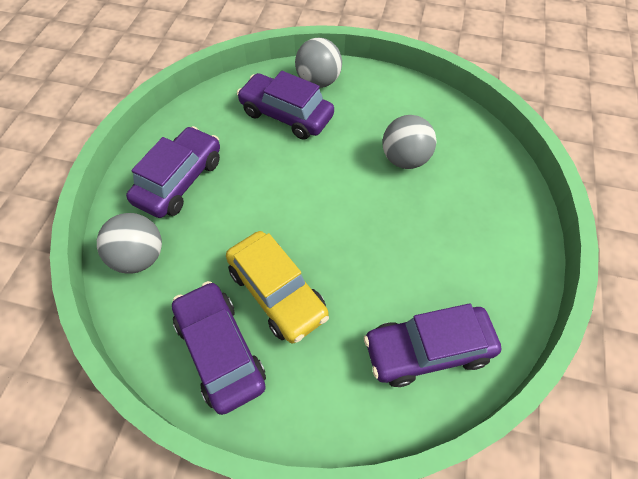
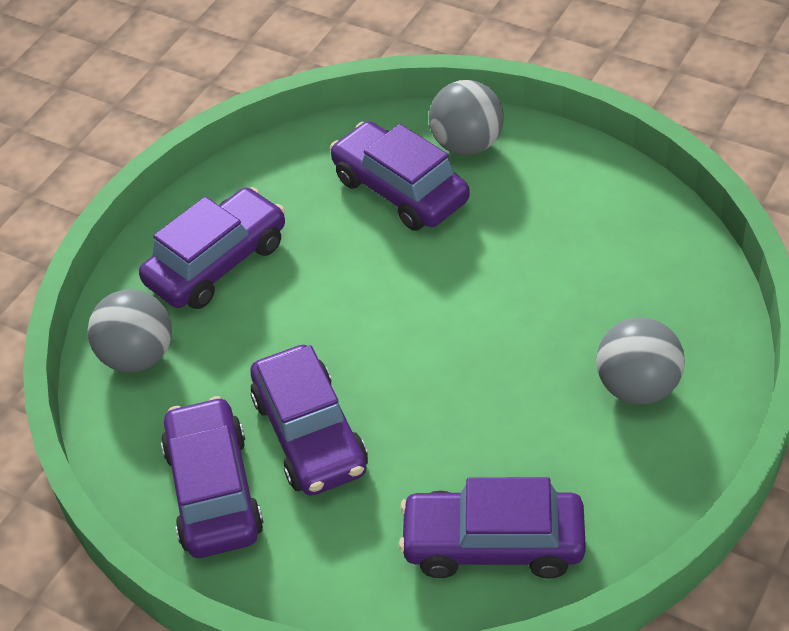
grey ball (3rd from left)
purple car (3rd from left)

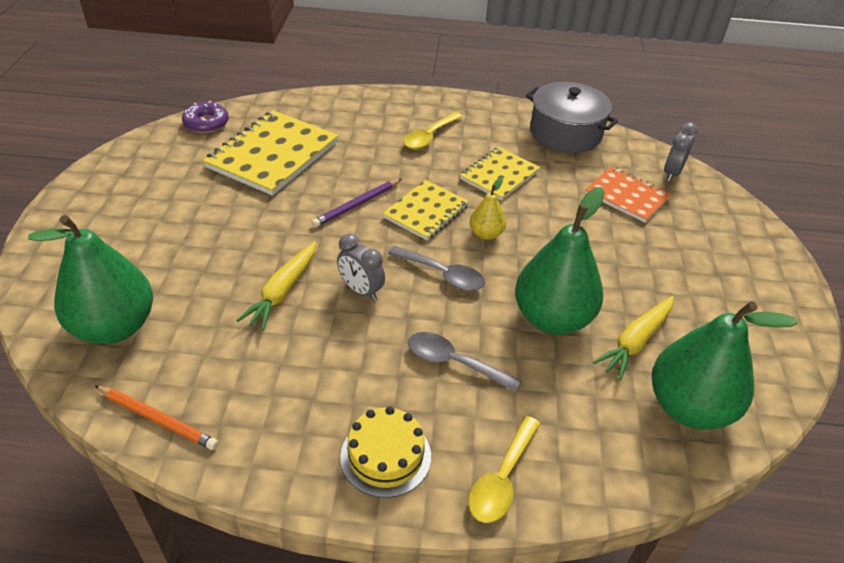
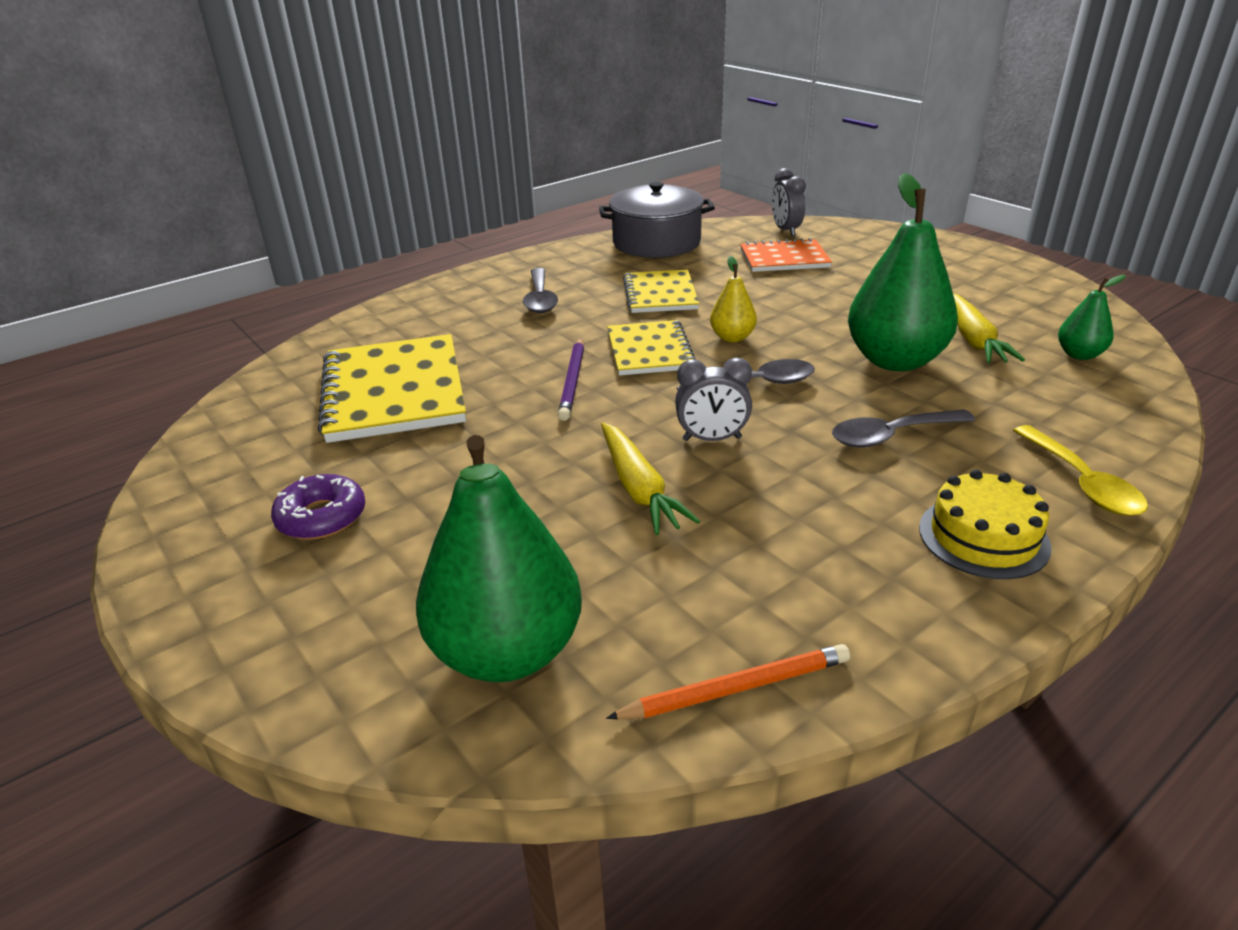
purple donut
grey spoon (1st from left)
green pear (3rd from left)

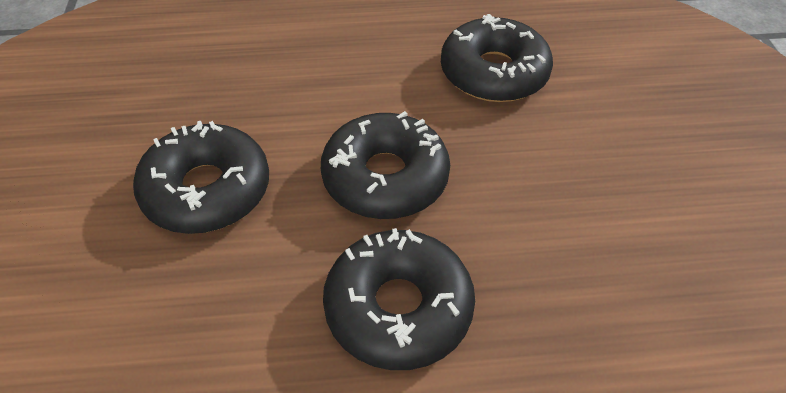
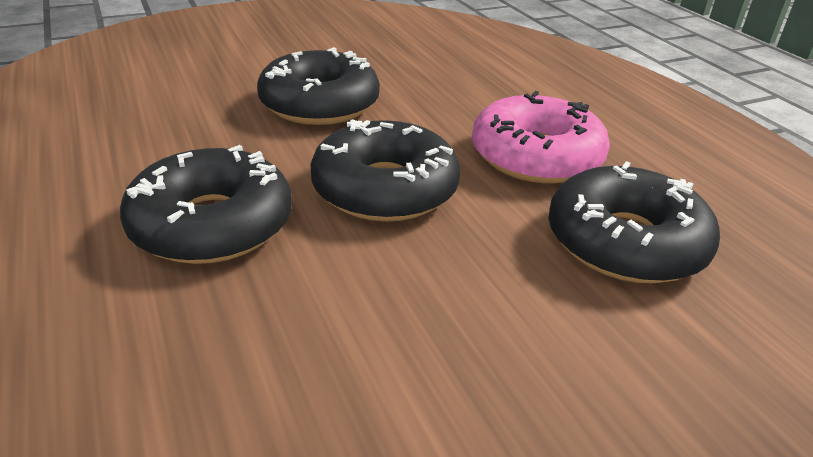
pink donut

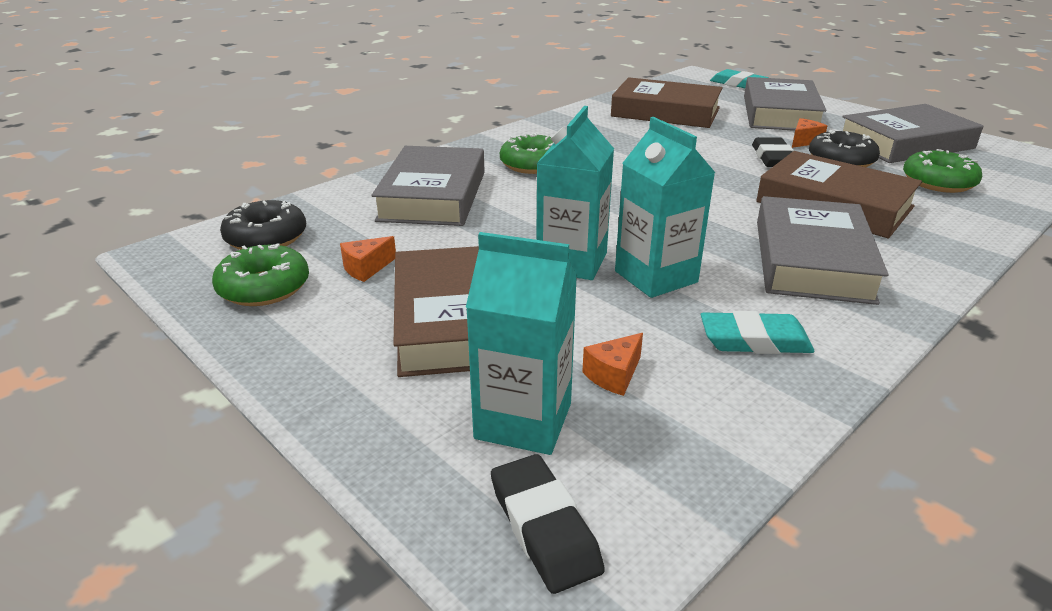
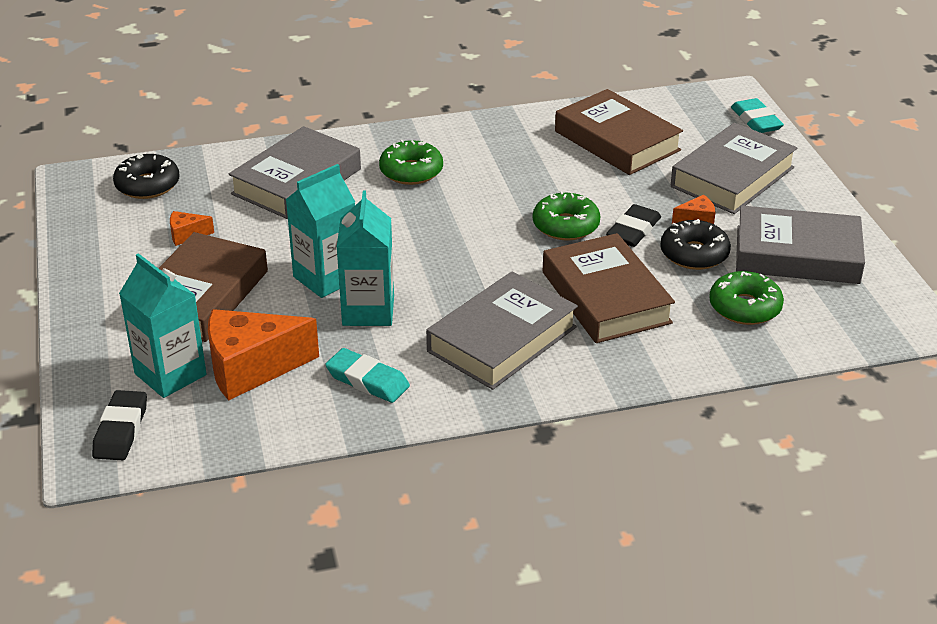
green donut (2nd from left)
orange cheese (2nd from left)

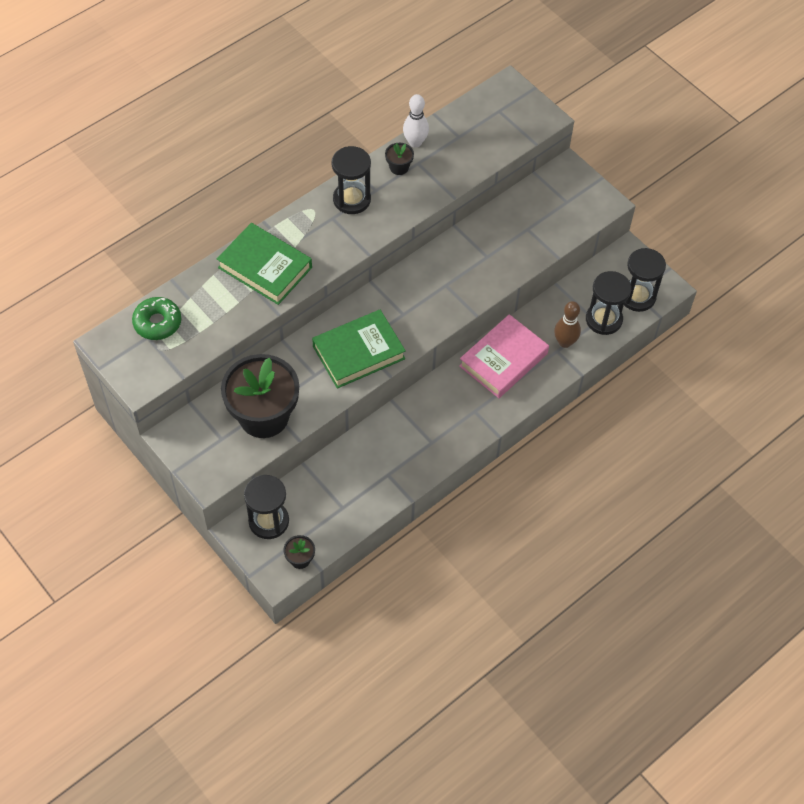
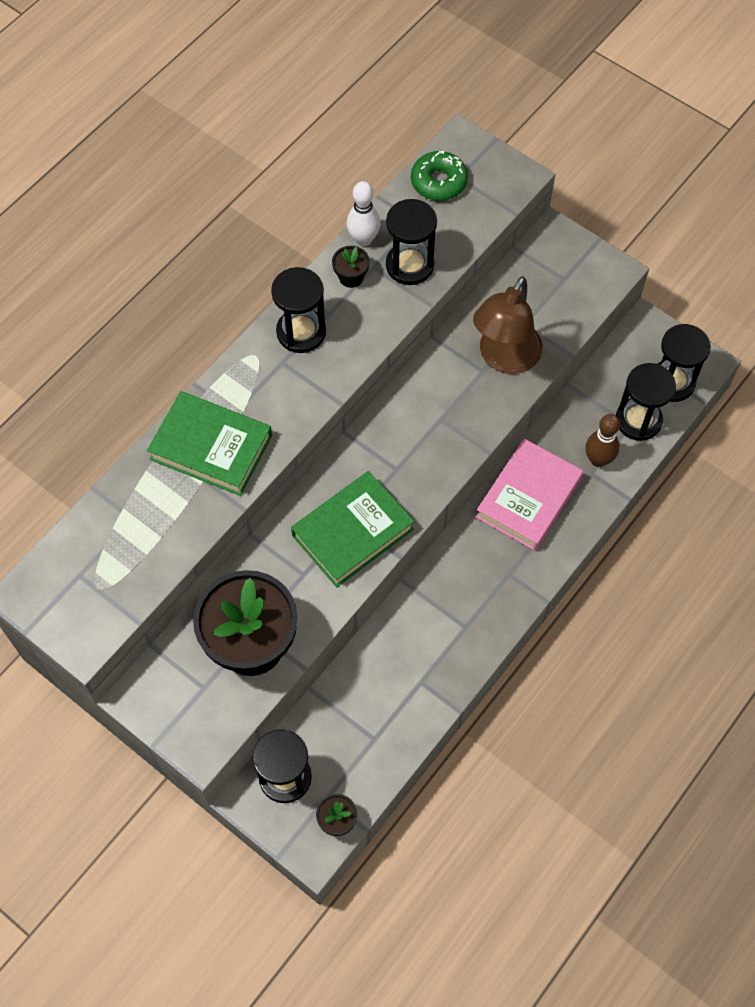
green donut
black hourglass (3rd from left)
brown lamp

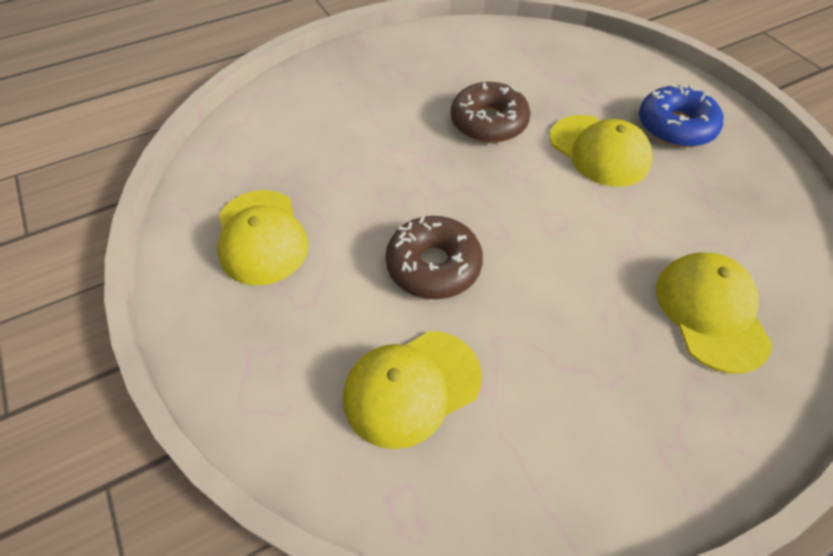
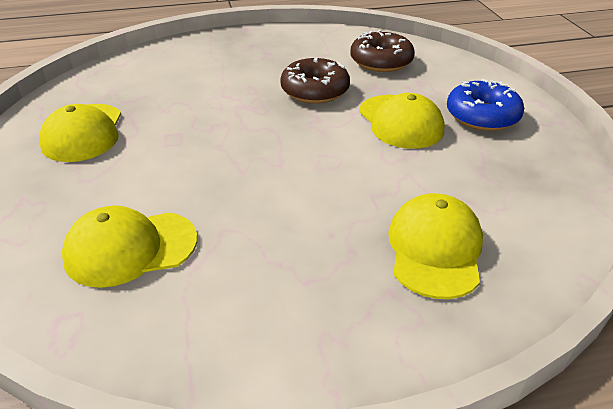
brown donut (2nd from left)

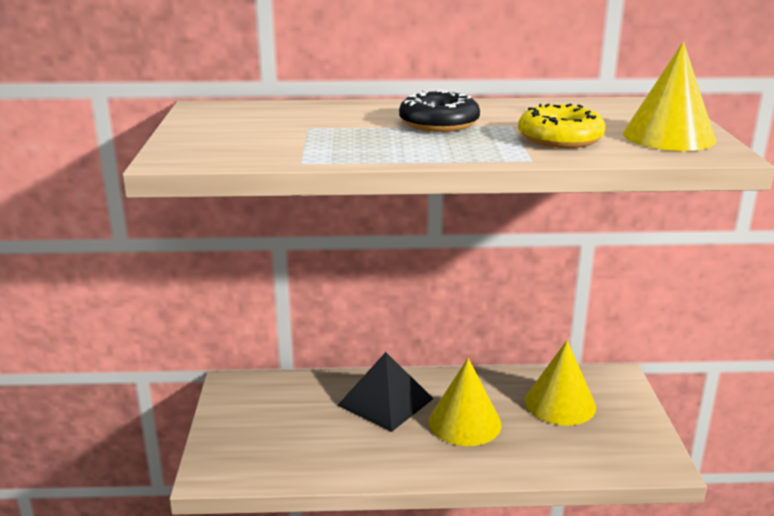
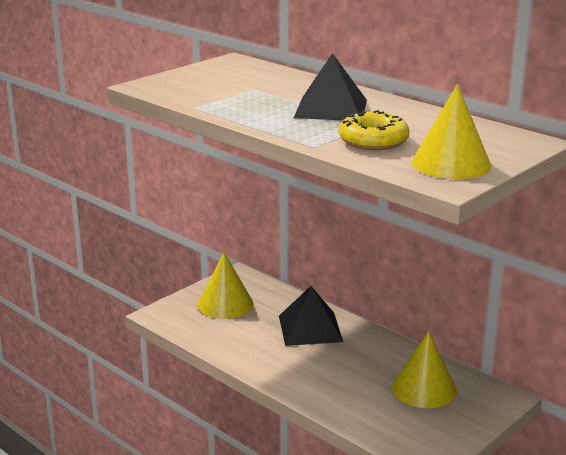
black pyramid (2nd from left)
yellow cone (1st from left)

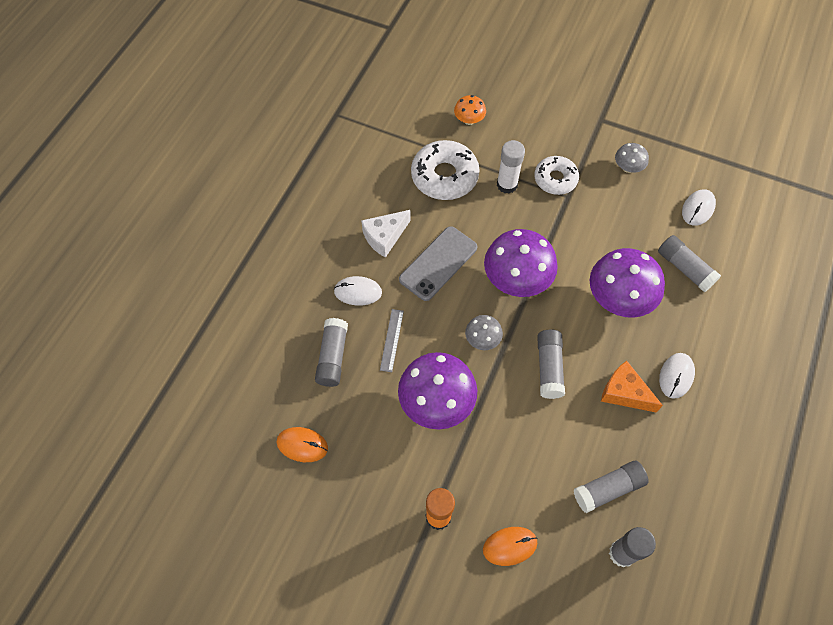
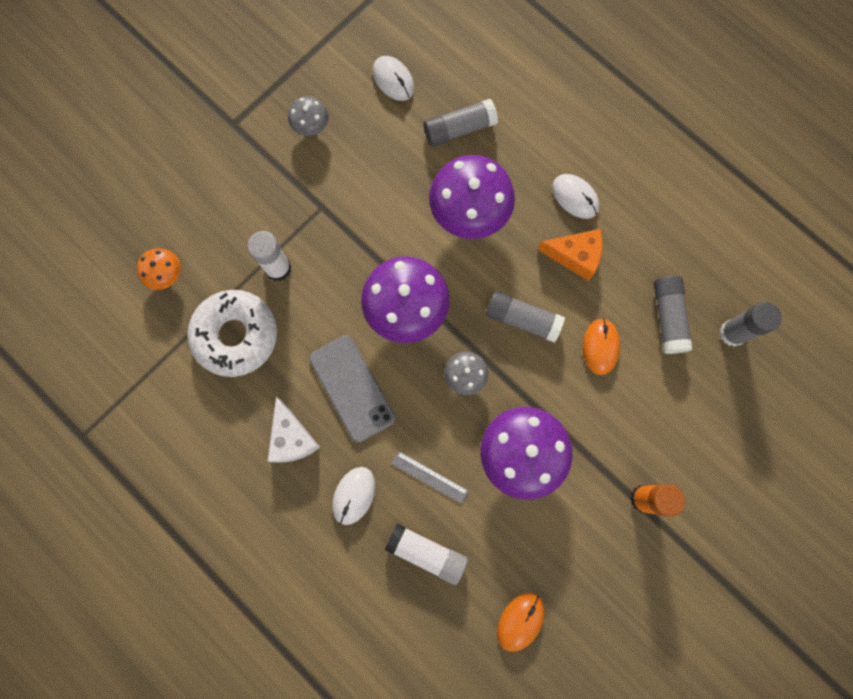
white donut (2nd from left in the first image)
white glue stick (2nd from left)
orange cheese
orange mouse (2nd from left)

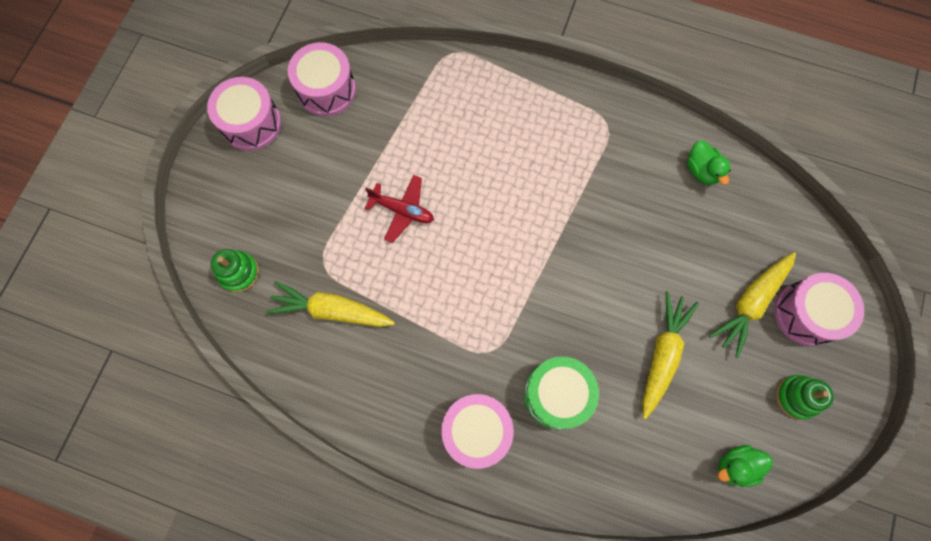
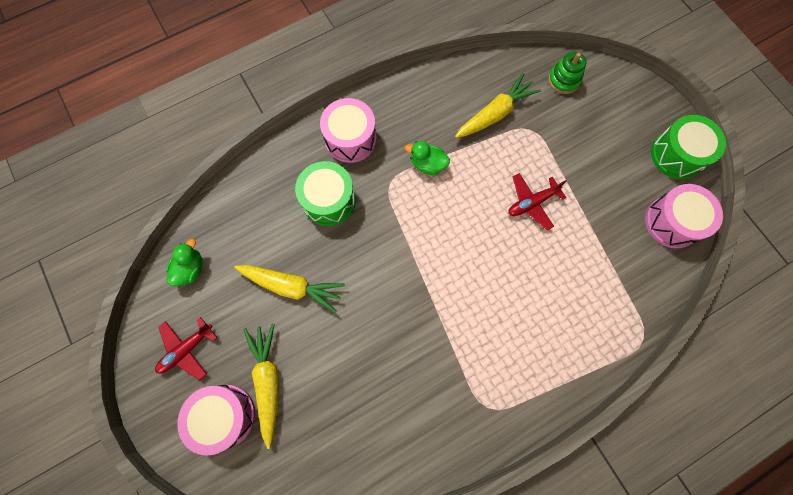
green drum (2nd from left)
green duck (2nd from left)
yellow carrot (2nd from left)
red plane (1st from left)

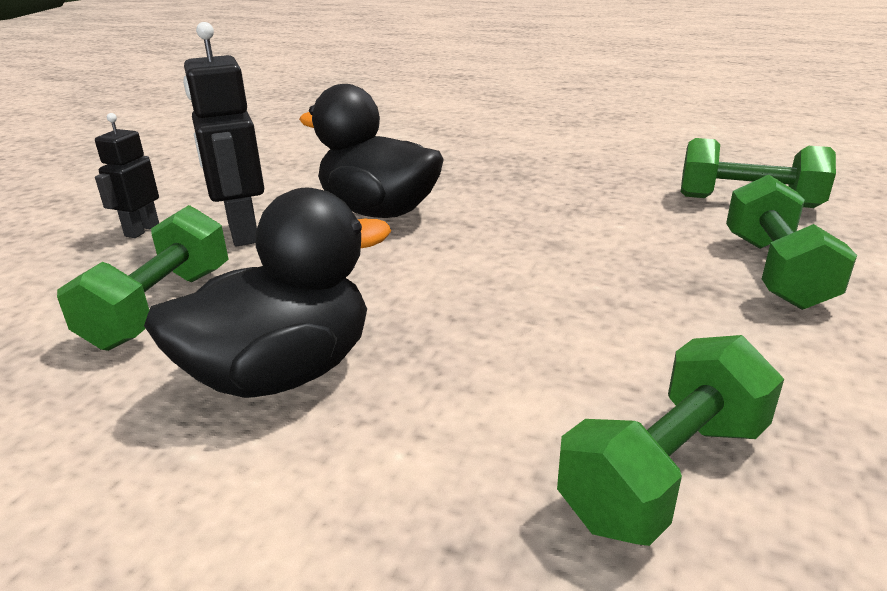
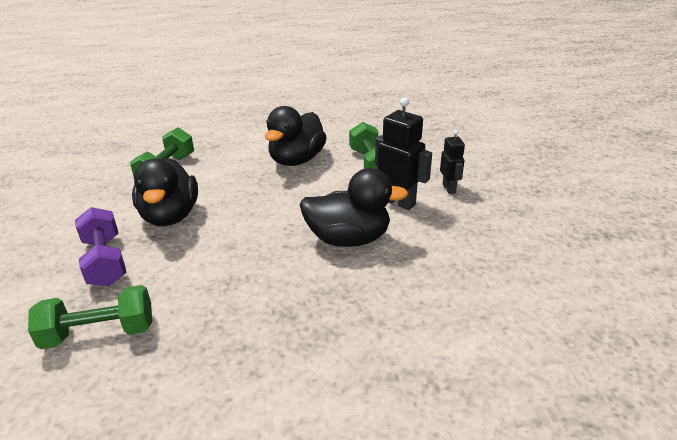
purple dumbbell
black duck (1st from left)

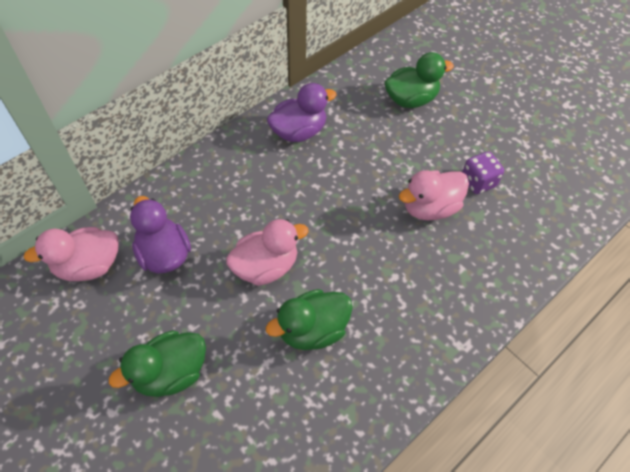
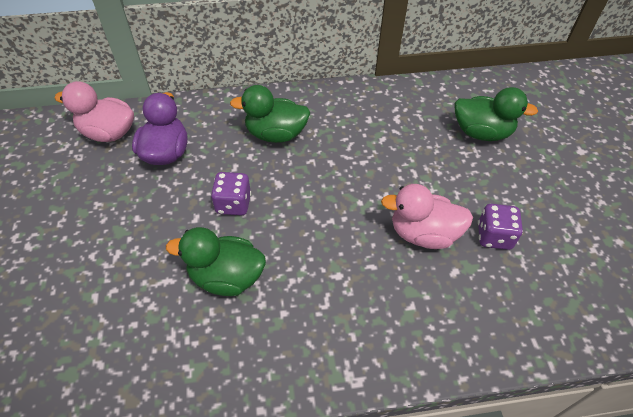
purple duck (2nd from left in the first image)
purple dice (1st from left)
green duck (2nd from left)

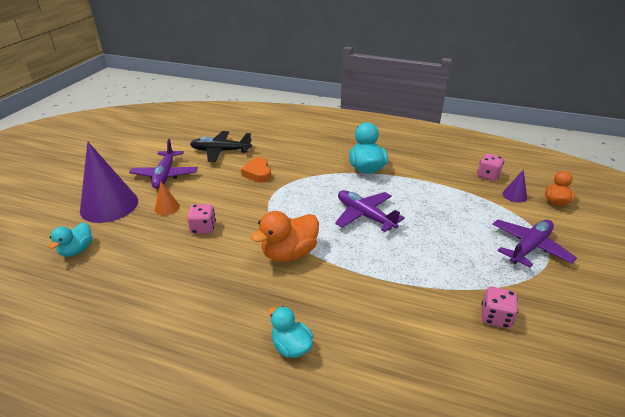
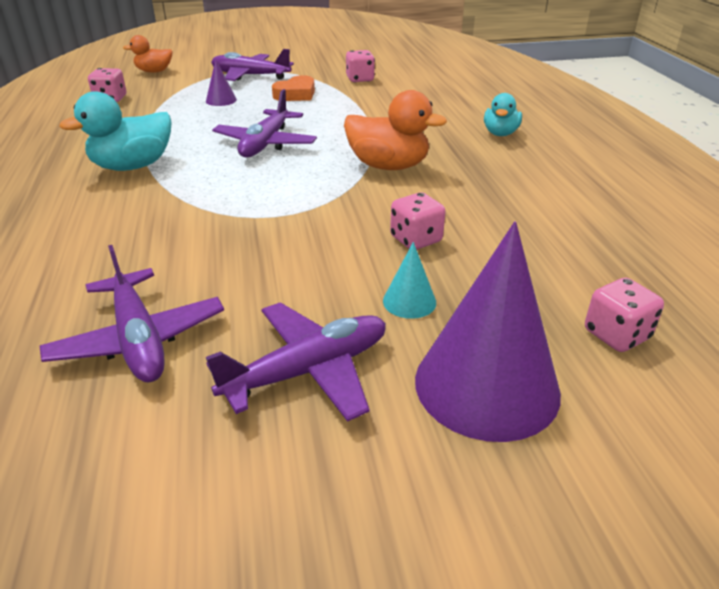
purple plane (1st from left)
orange heart
purple cone (1st from left)
turquoise cone
pink dice (4th from left)

